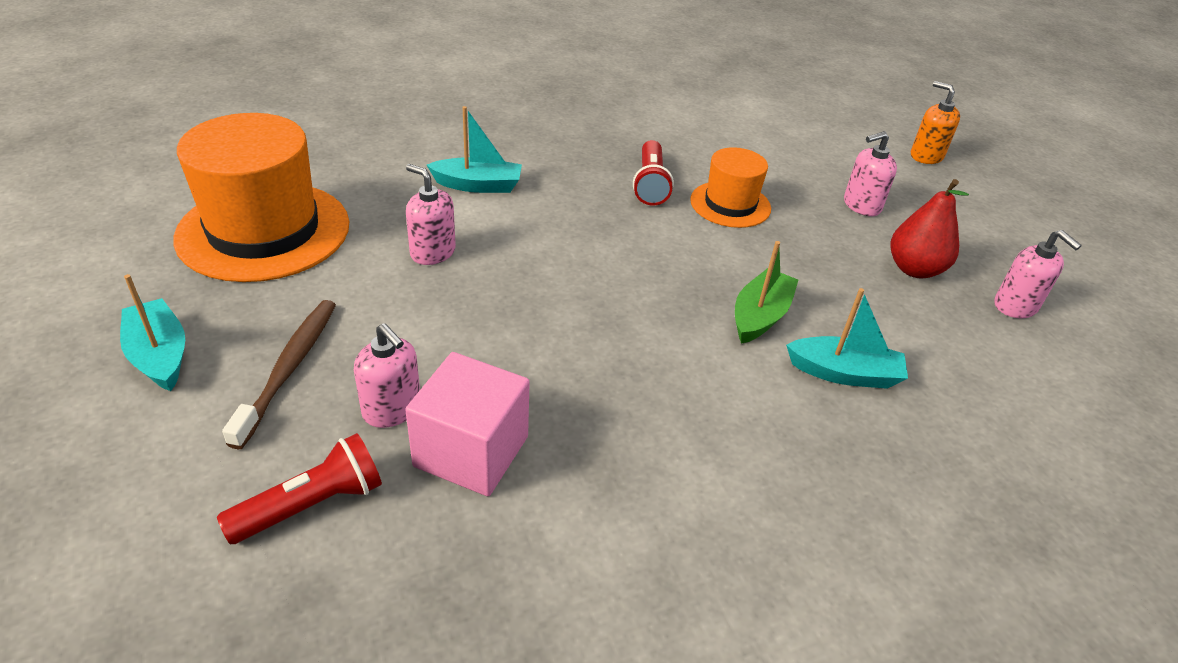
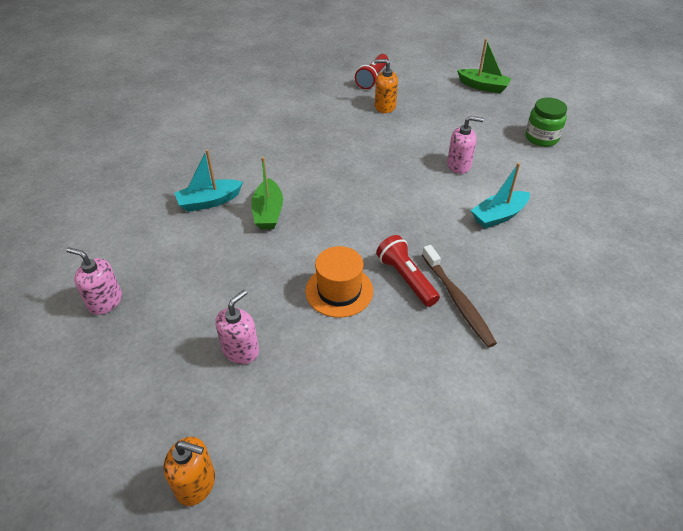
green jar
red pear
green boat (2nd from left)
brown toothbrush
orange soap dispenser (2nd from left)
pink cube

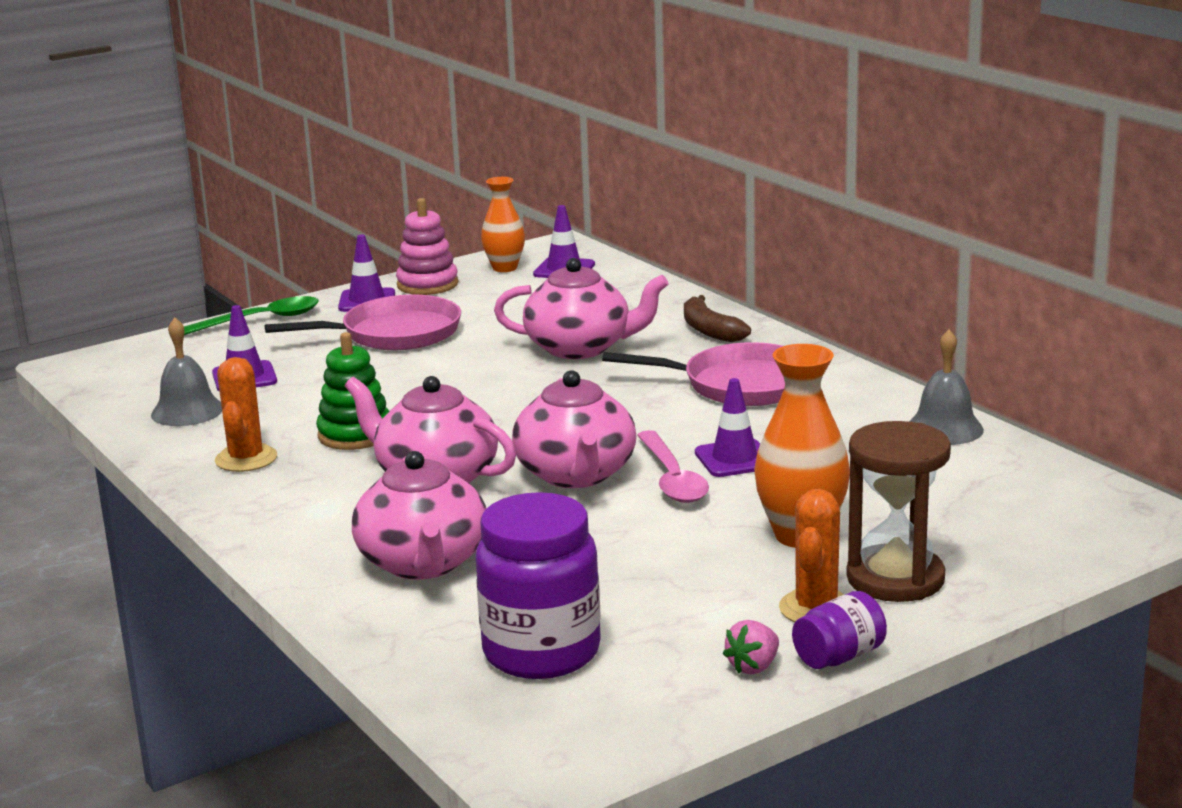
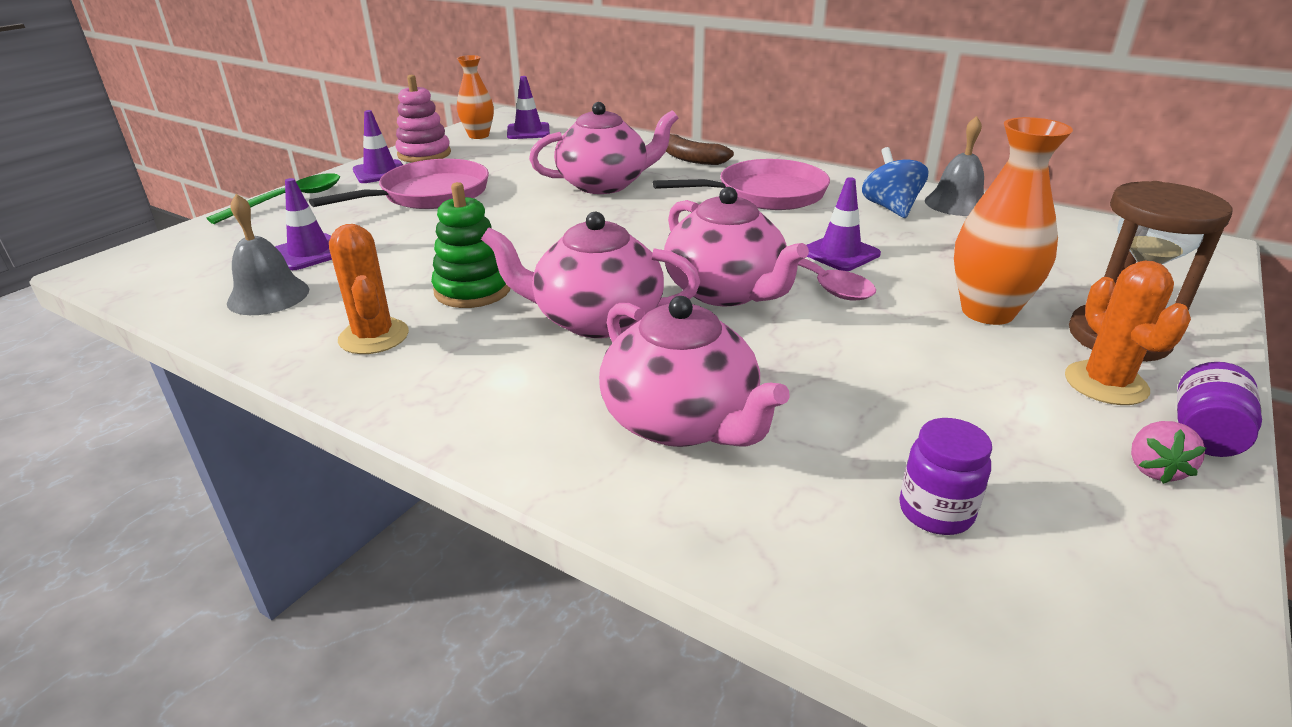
purple jar (1st from left)
blue spinning top

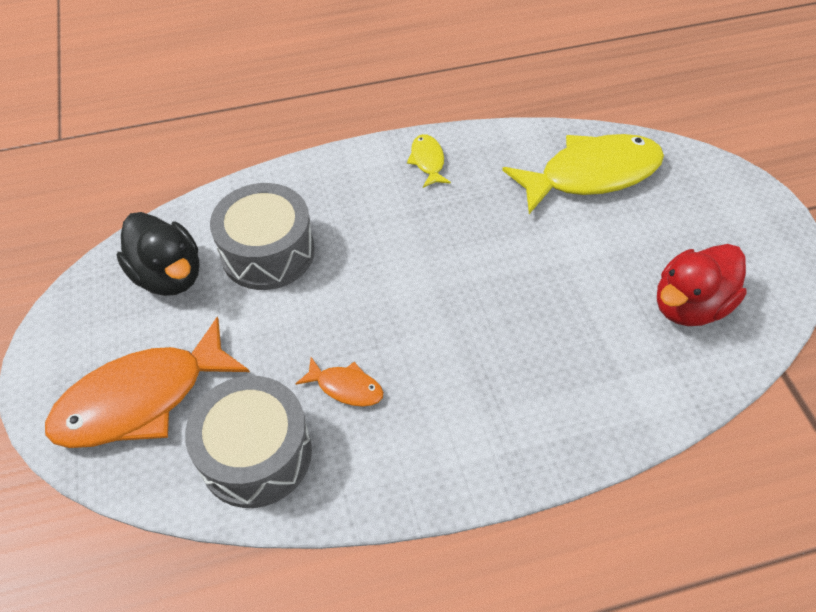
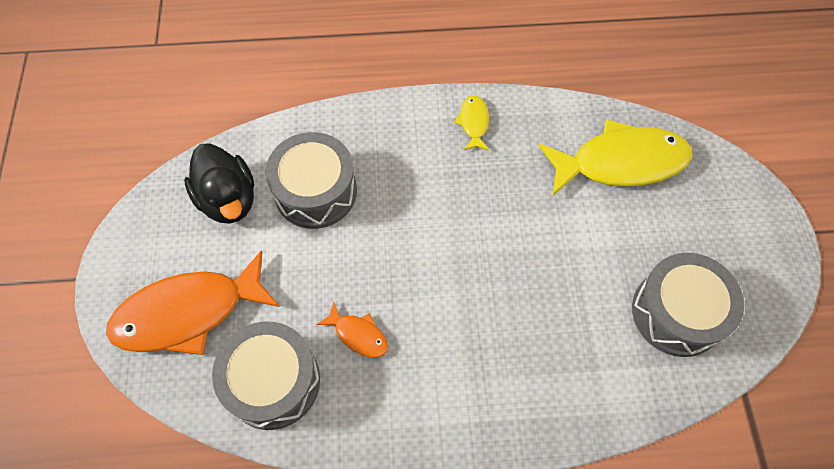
grey drum (3rd from left)

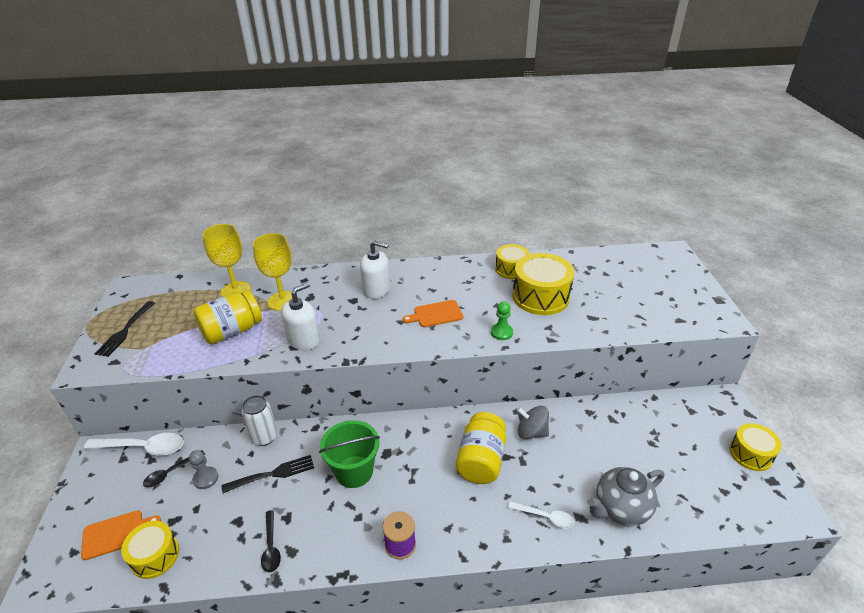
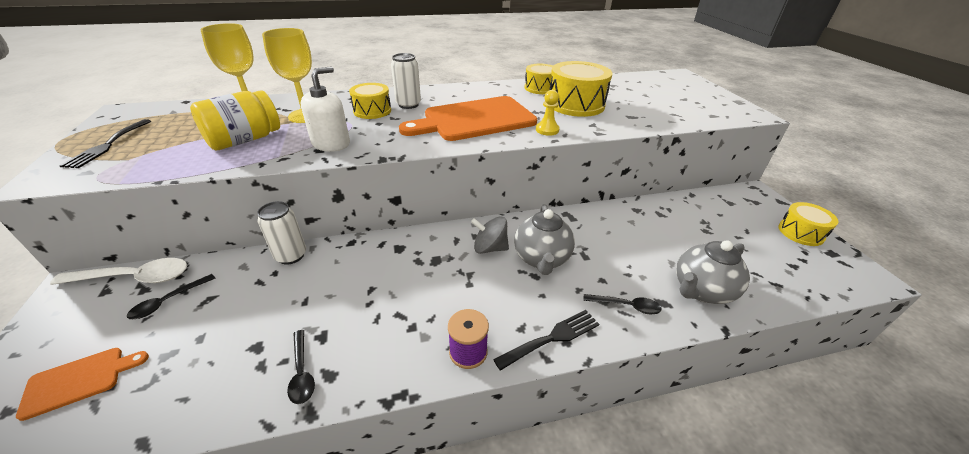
white can (2nd from left)
orange cutting board (2nd from left)
yellow pawn
grey spinning top
grey teapot (1st from left)
green bucket
grey pawn
black fork (2nd from left)
black spoon (3rd from left)
yellow drum (1st from left)

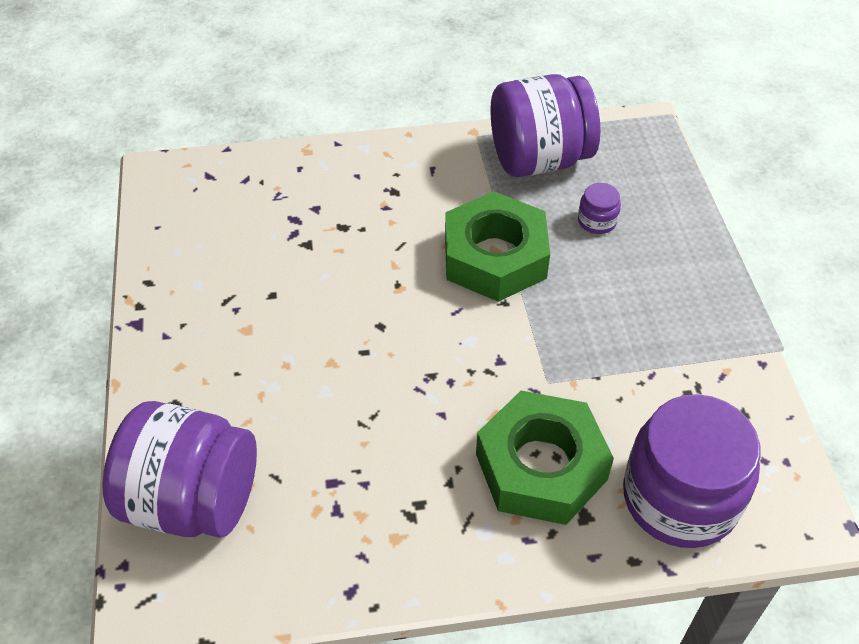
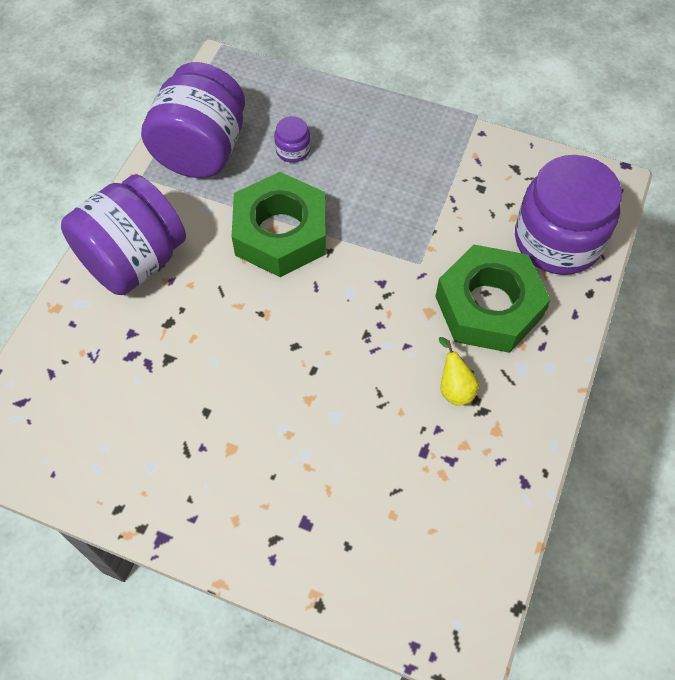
purple jar (1st from left)
yellow pear

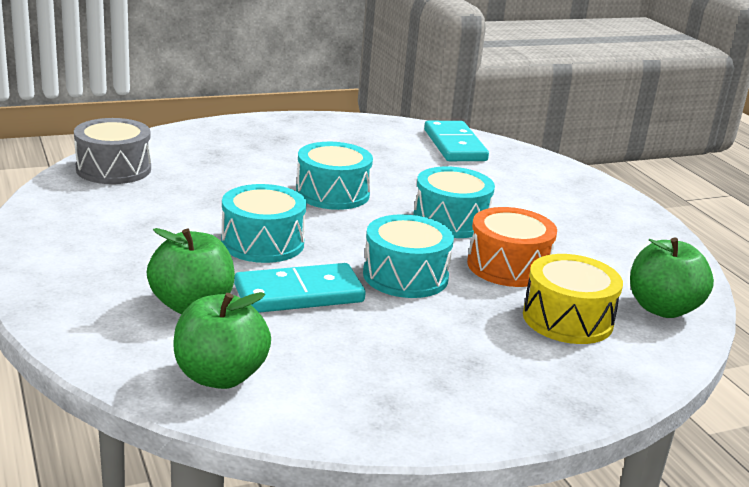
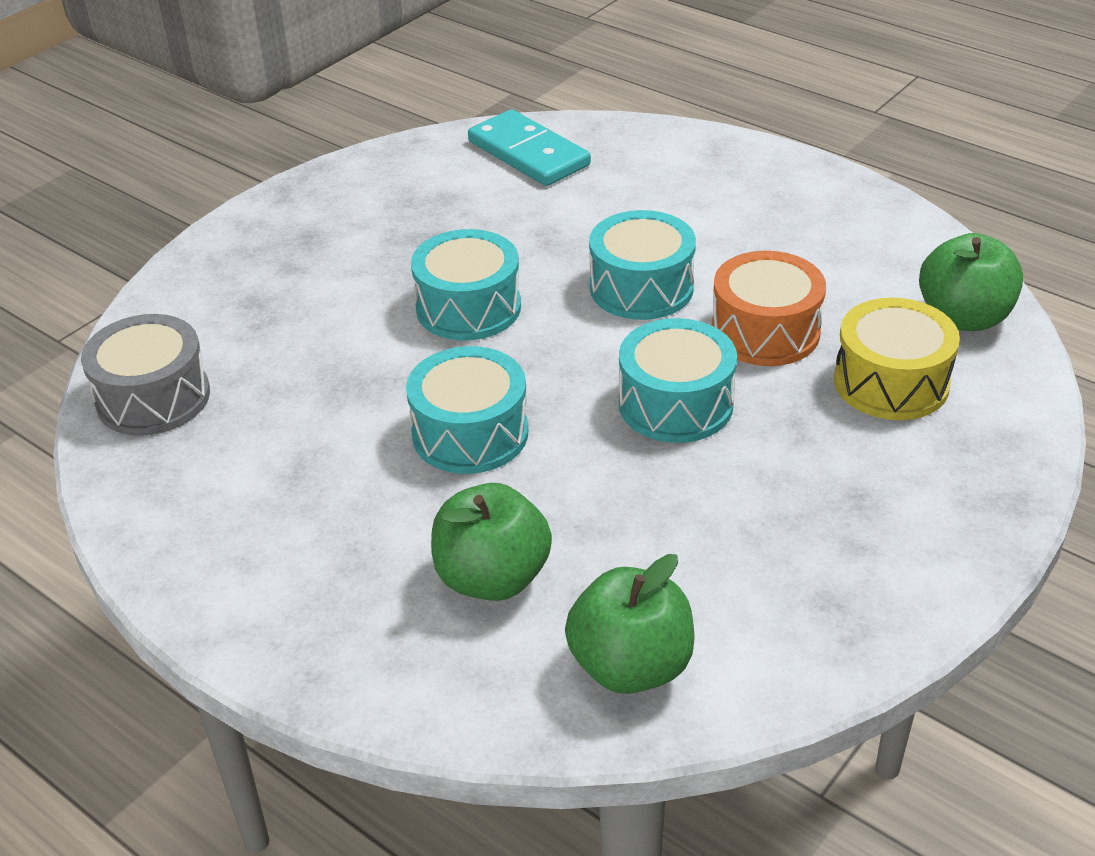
turquoise domino (1st from left in the first image)

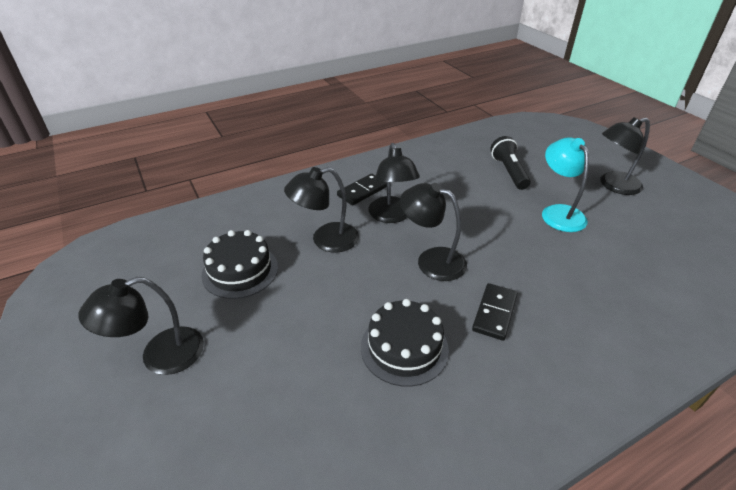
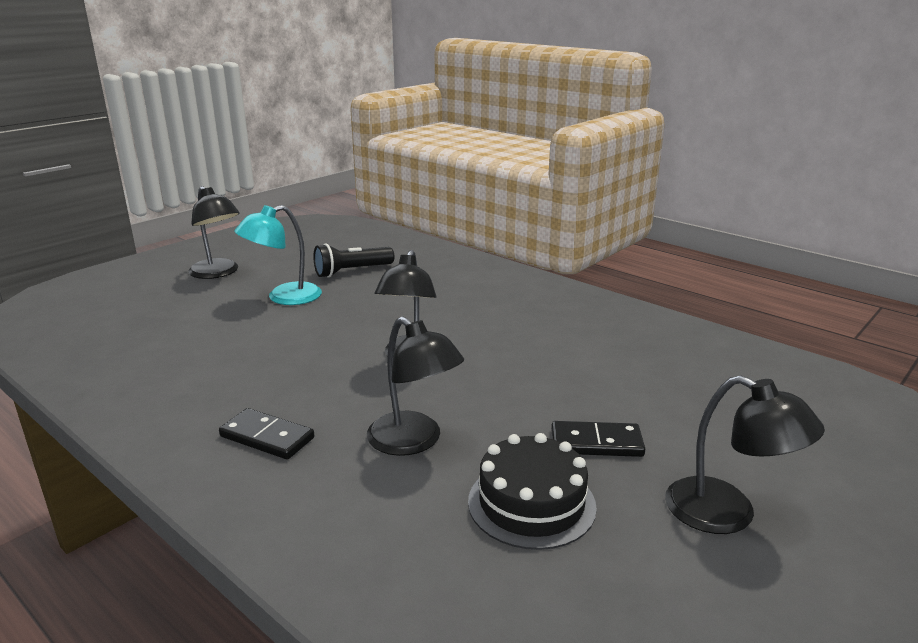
black flashlight
black lamp (3rd from left in the first image)
black domino (2nd from left)
black cake (2nd from left in the first image)

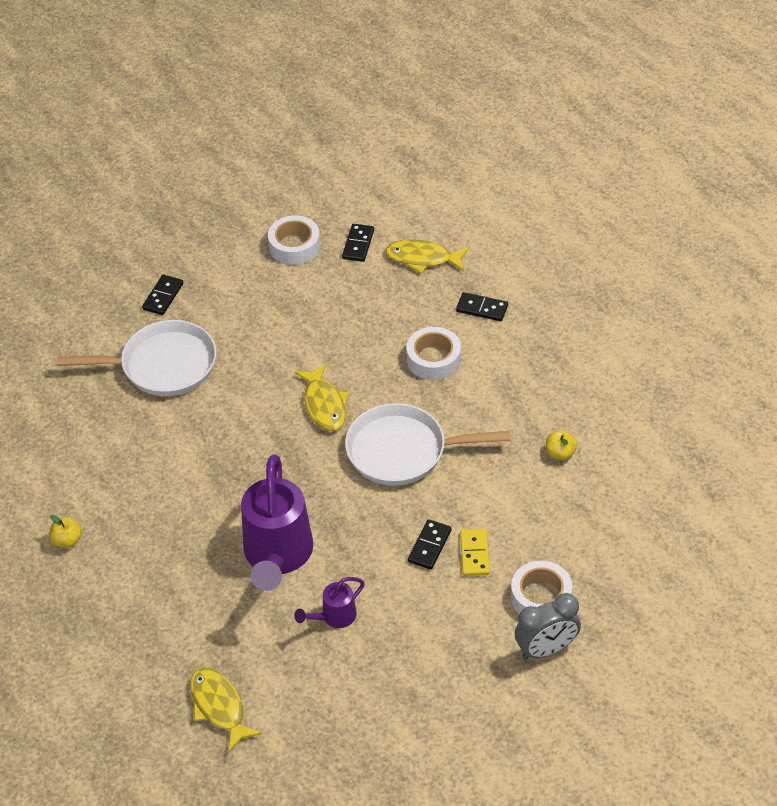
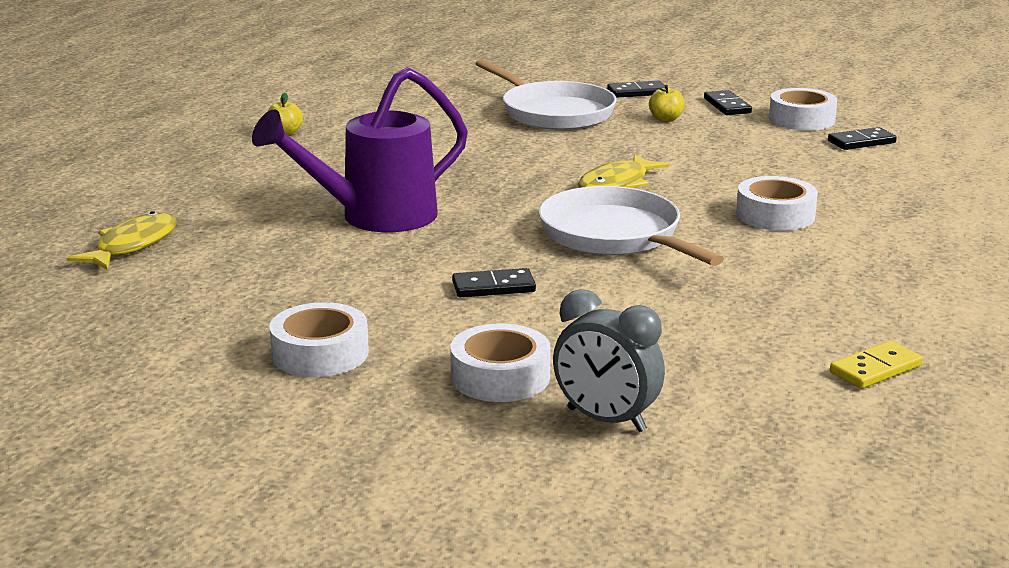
yellow fish (3rd from left in the first image)
black domino (3rd from left)
yellow apple (2nd from left)
yellow domino
purple watering can (2nd from left in the first image)
grey clock
white tape (1st from left)

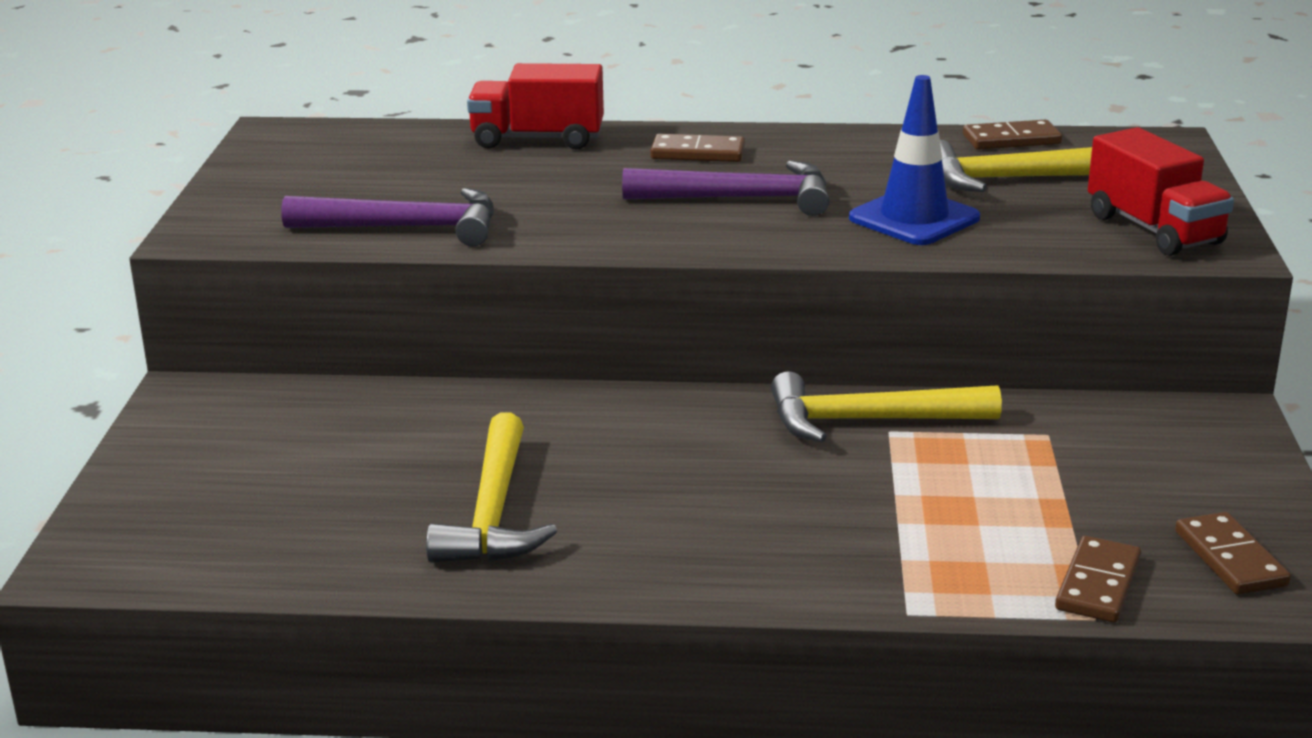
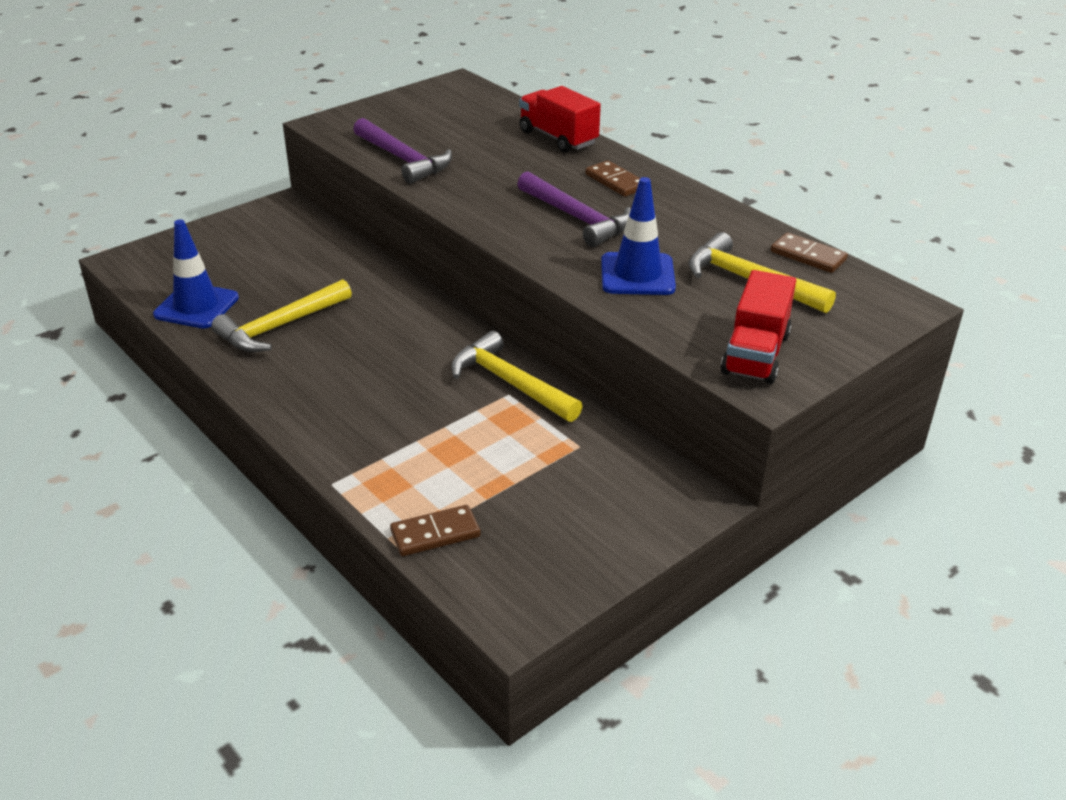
brown domino (4th from left in the first image)
blue traffic cone (1st from left)

